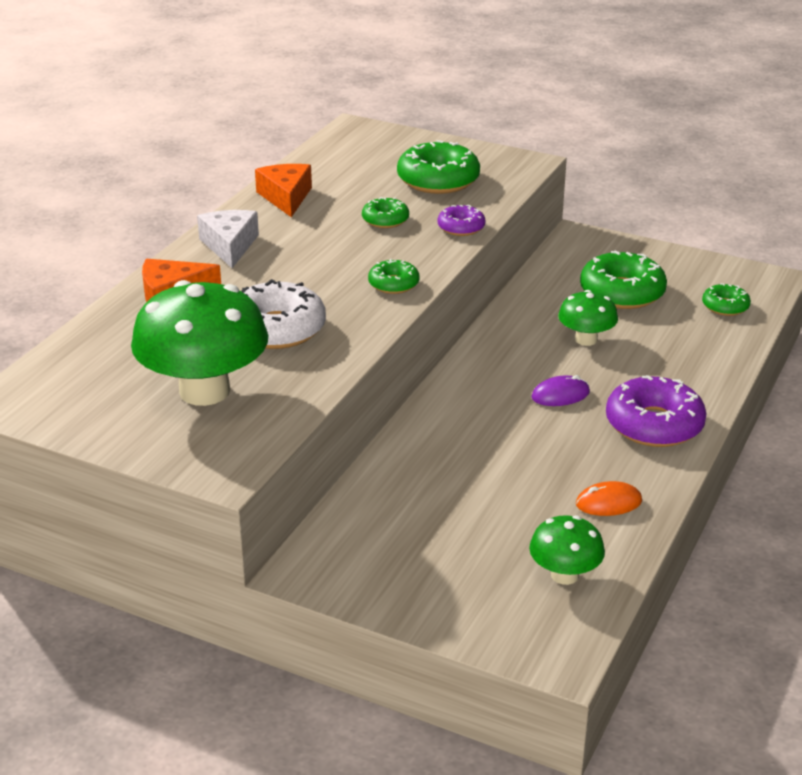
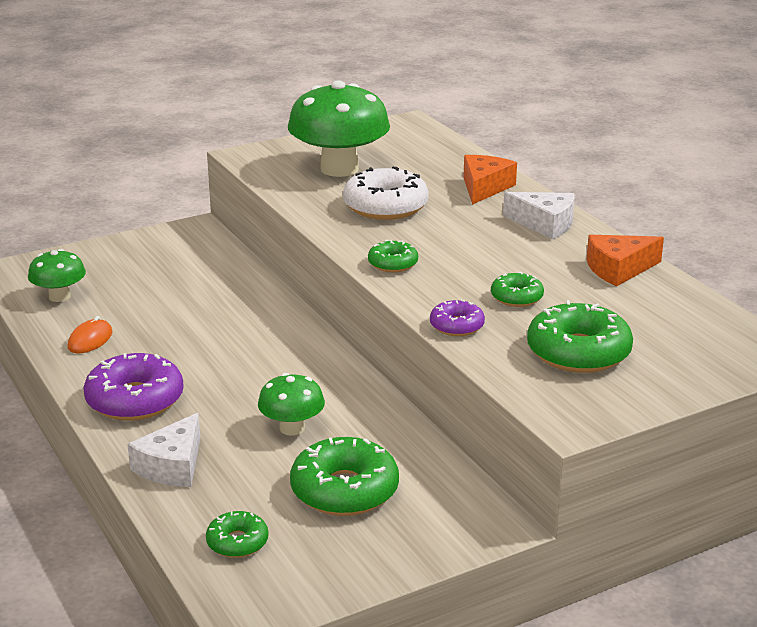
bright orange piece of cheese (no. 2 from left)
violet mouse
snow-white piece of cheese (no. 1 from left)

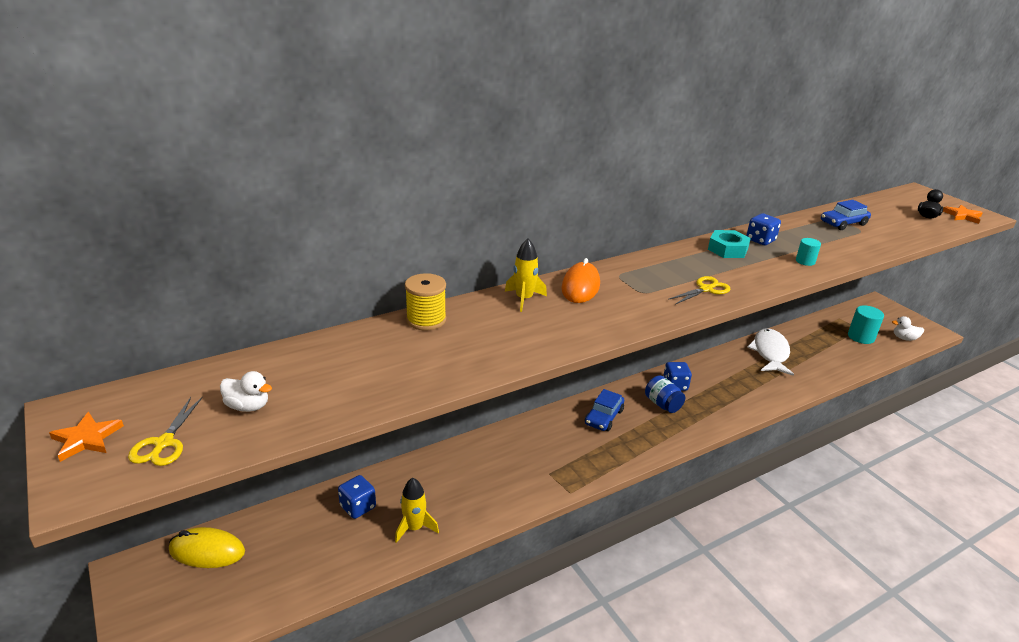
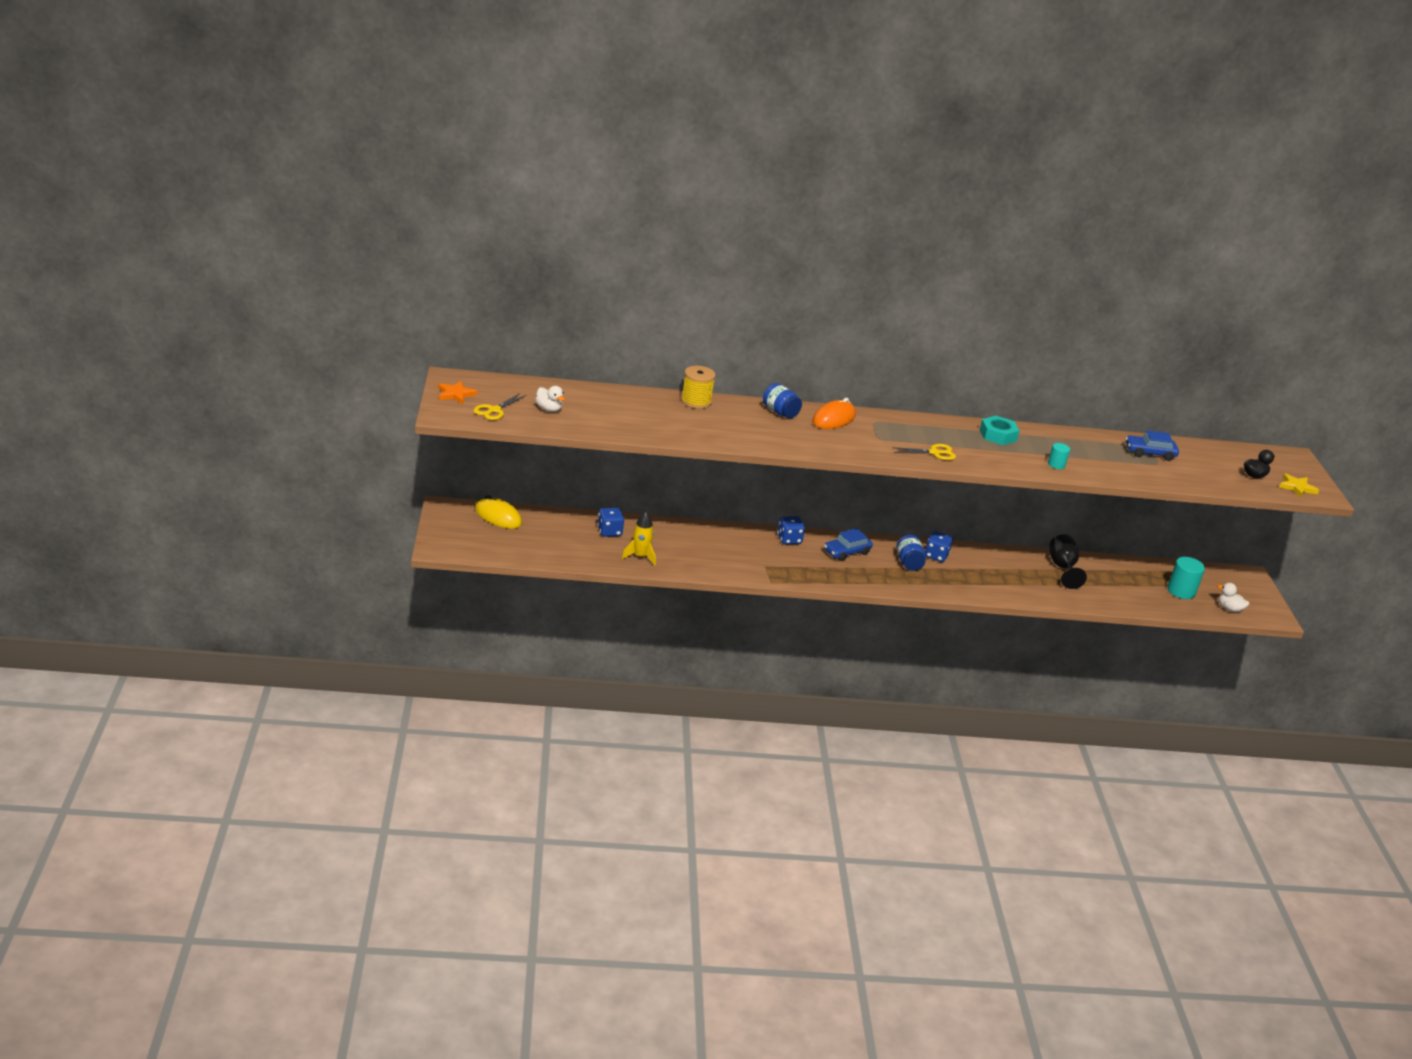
bright yellow star
blue die (no. 2 from left)
blue preserve jar (no. 1 from left)
ebony chalice

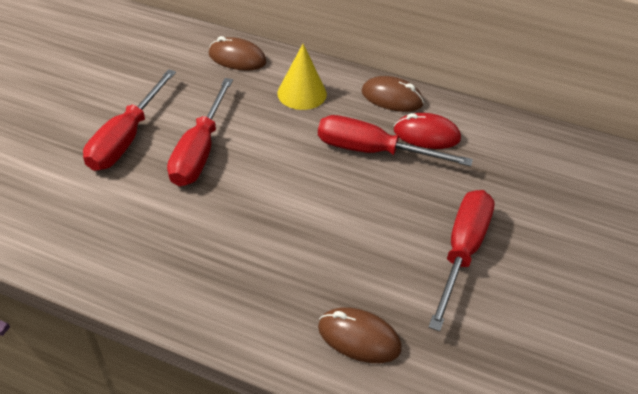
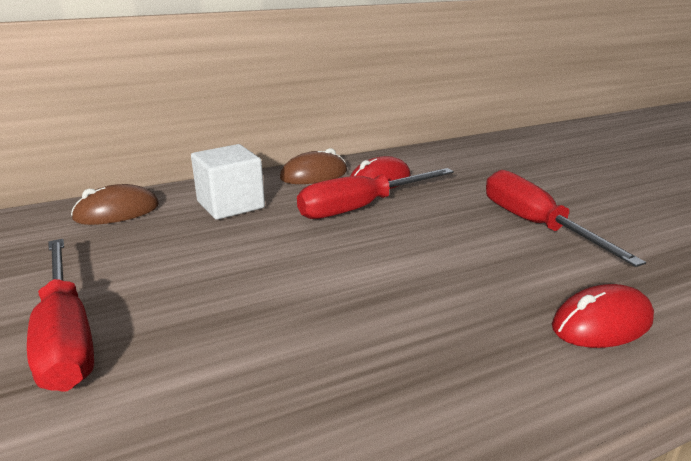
snow-white solid cube
scarlet screwdriver (no. 2 from left in the first image)
scarlet mouse (no. 2 from left)

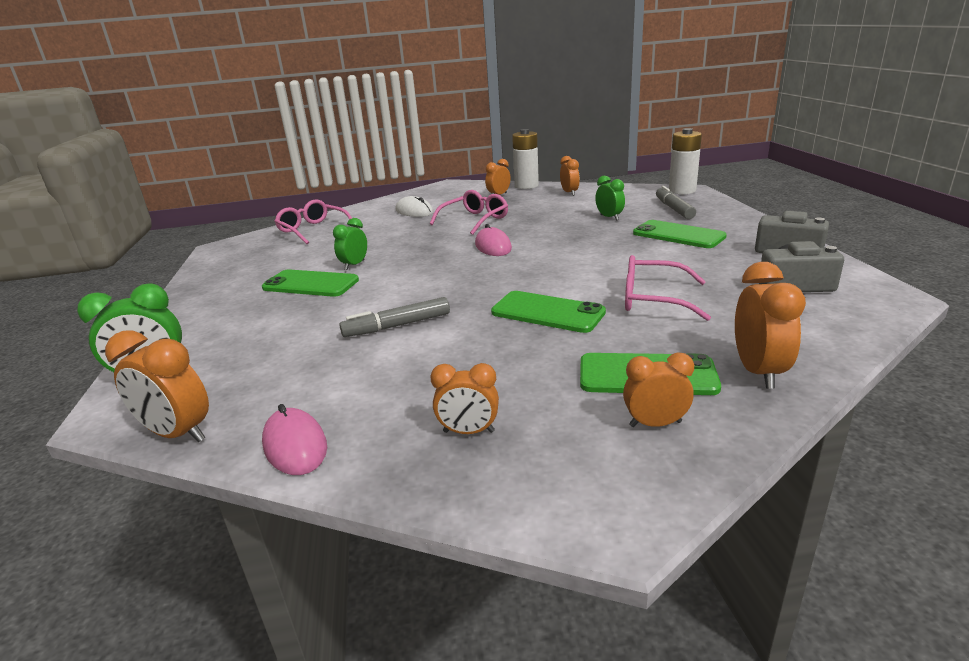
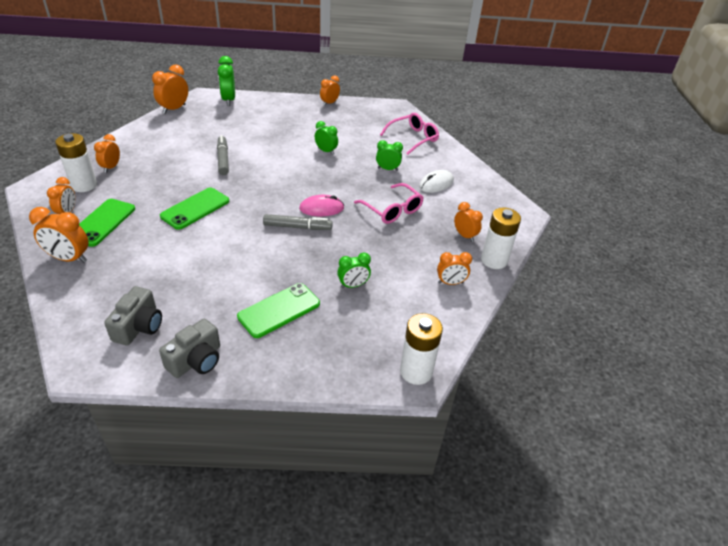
gray marker pen (no. 2 from left)
rosy eyeglasses (no. 3 from left in the first image)
emerald mobile phone (no. 1 from left in the first image)
rosy mouse (no. 1 from left in the first image)
bright orange clock (no. 5 from left)
snow-white battery (no. 1 from left)
emerald clock (no. 4 from left)

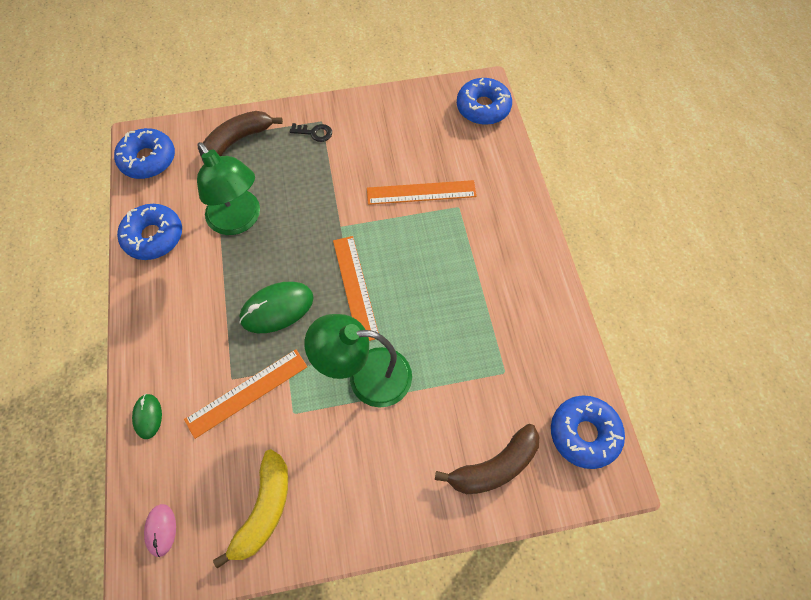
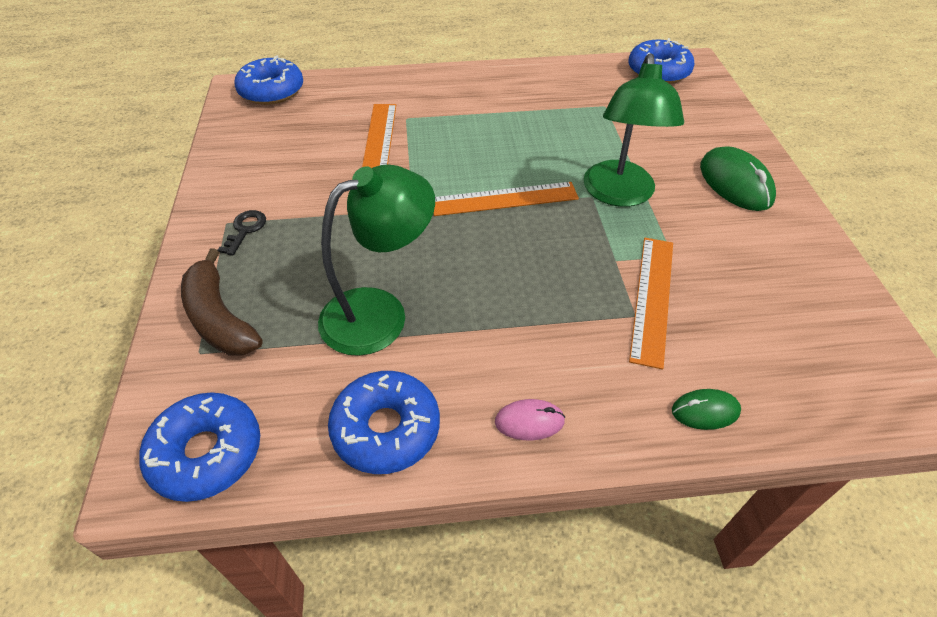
emerald mouse (no. 2 from left)
bright orange ruler (no. 3 from left)
dark brown toy banana (no. 2 from left in the first image)
bright yellow toy banana
rosy mouse

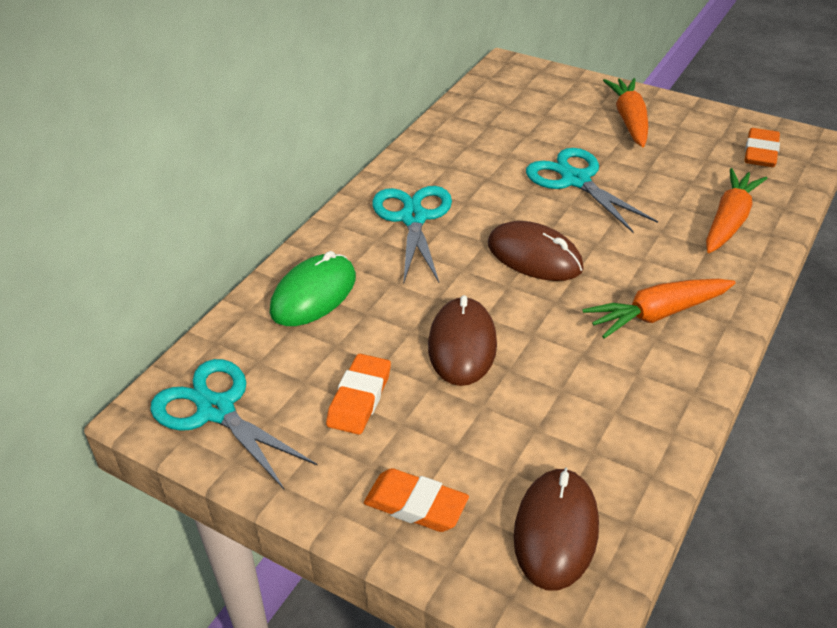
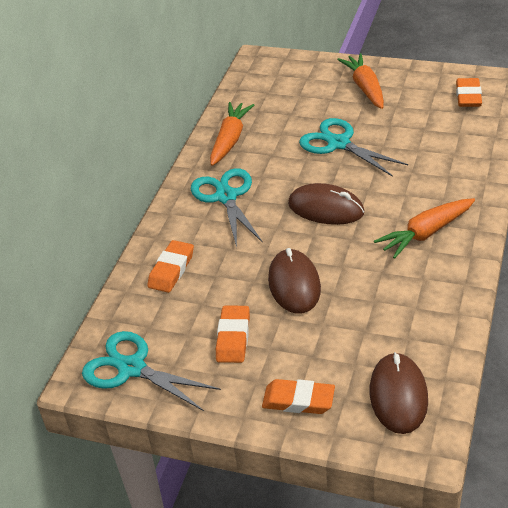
bright orange toy carrot (no. 1 from left)
bright orange pencil eraser (no. 1 from left)

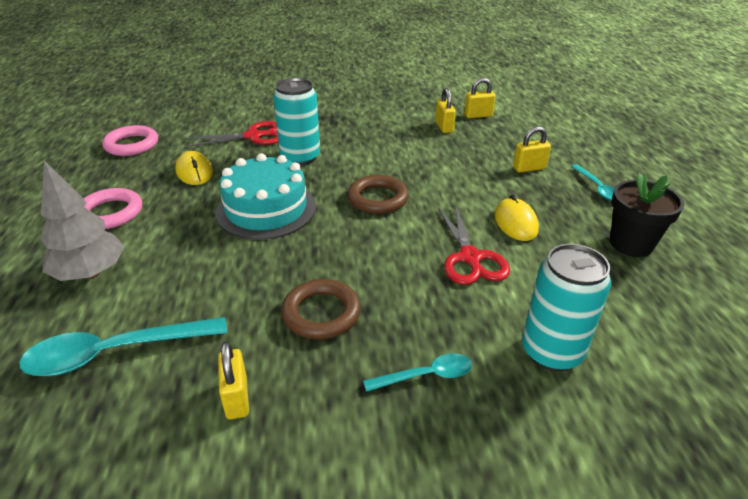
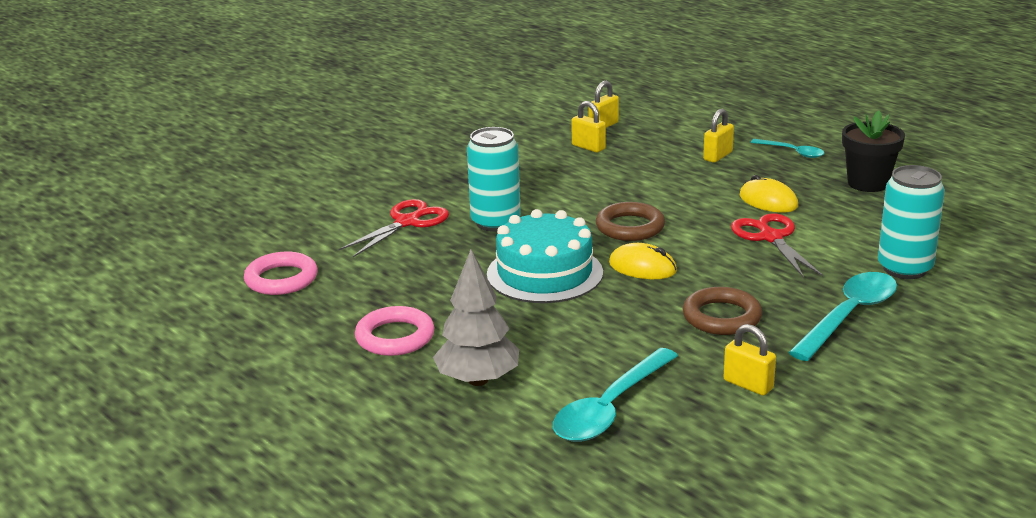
bright yellow mouse (no. 1 from left)
scarlet shears (no. 2 from left)
aqua tablespoon (no. 3 from left)

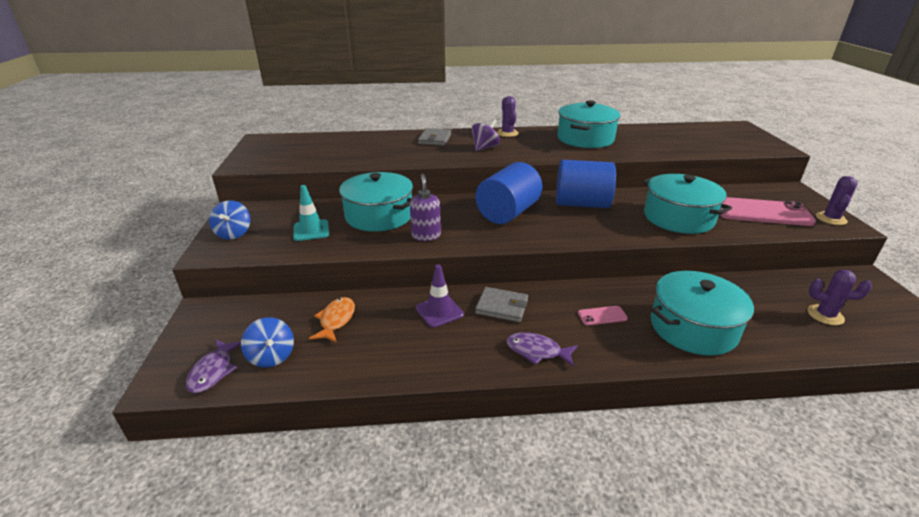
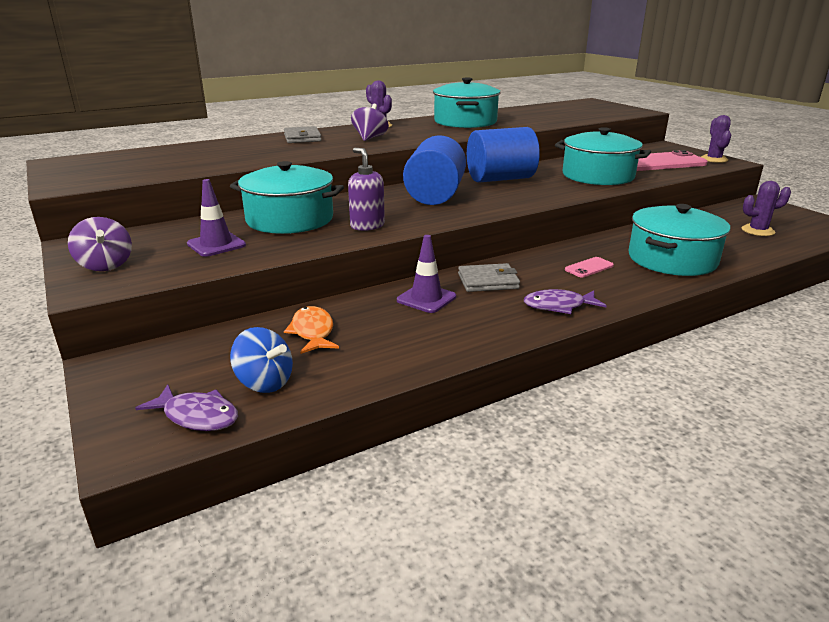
violet road cone (no. 1 from left)
violet spinning top (no. 1 from left)
violet toy fish (no. 1 from left)

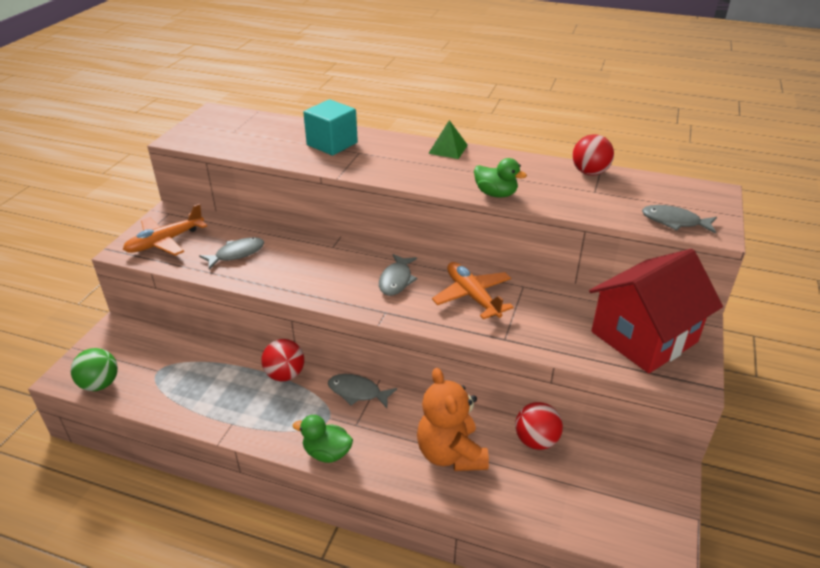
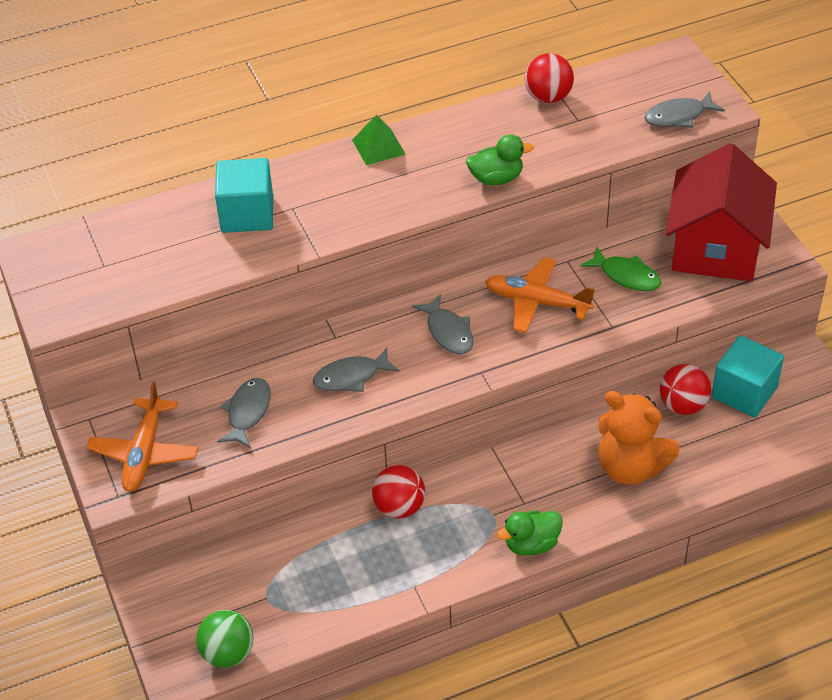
gray toy fish (no. 2 from left)
emerald toy fish
aqua solid cube (no. 2 from left)

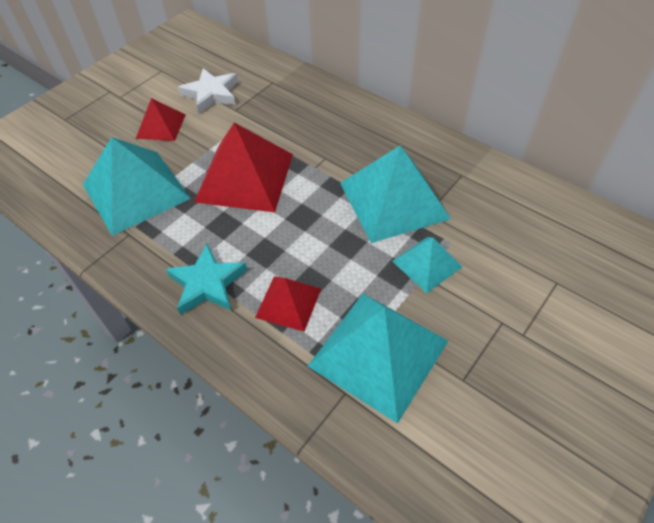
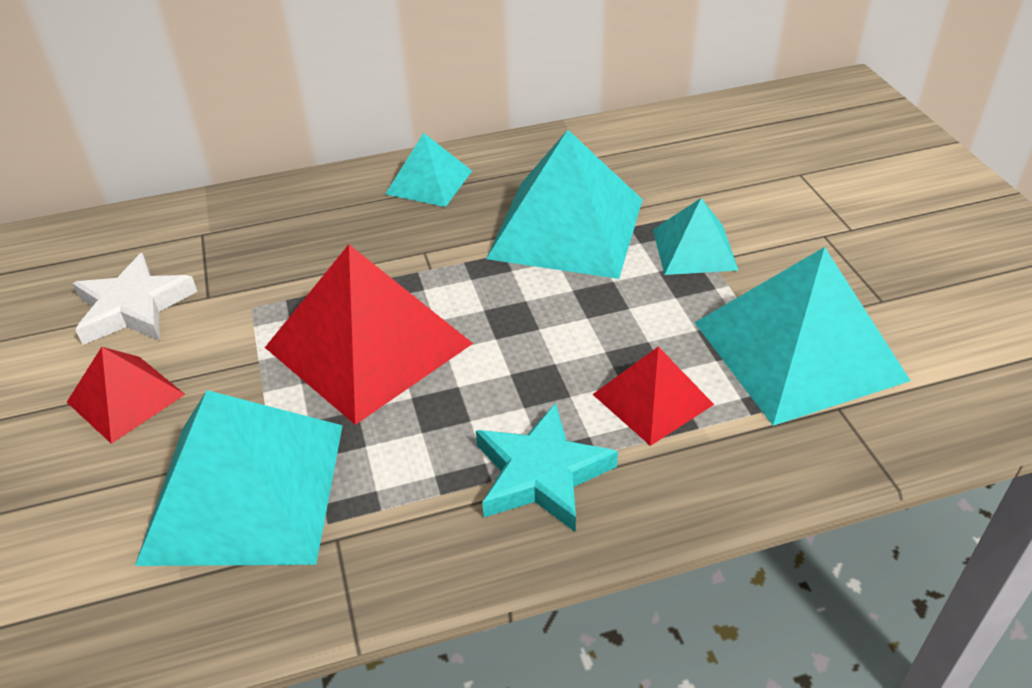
aqua pyramid (no. 2 from left)

